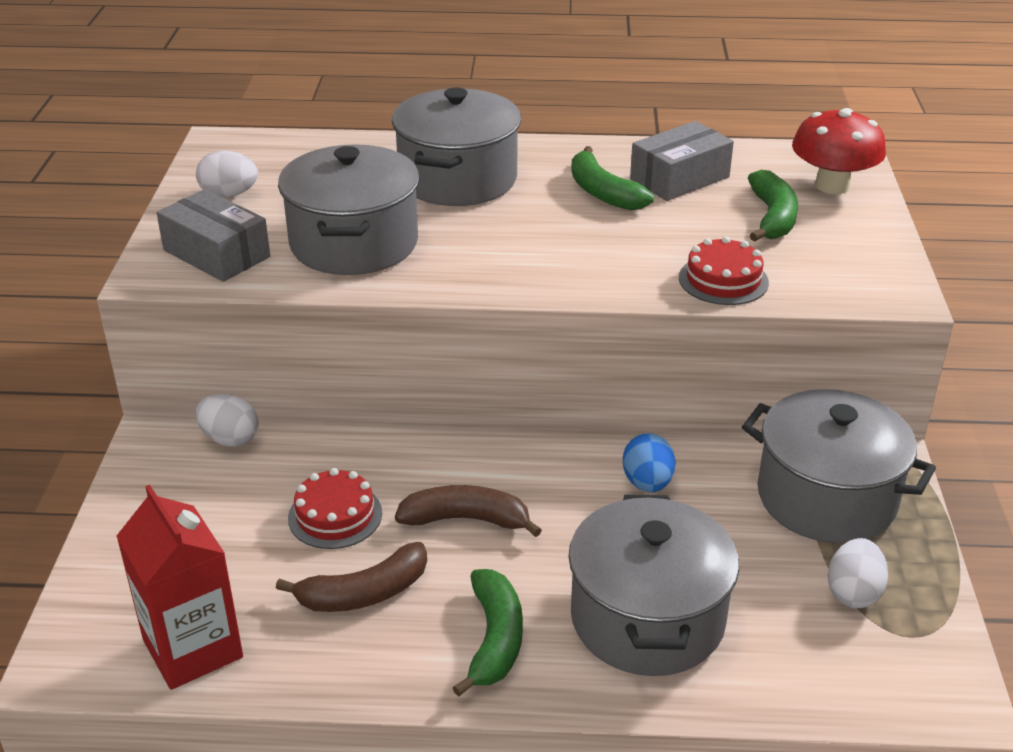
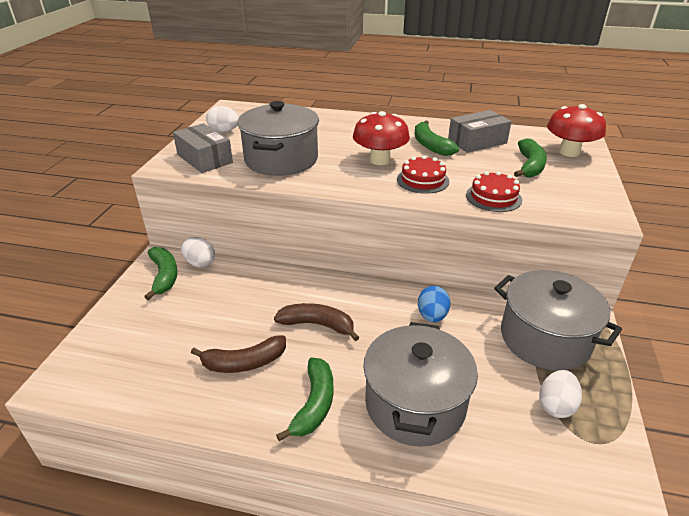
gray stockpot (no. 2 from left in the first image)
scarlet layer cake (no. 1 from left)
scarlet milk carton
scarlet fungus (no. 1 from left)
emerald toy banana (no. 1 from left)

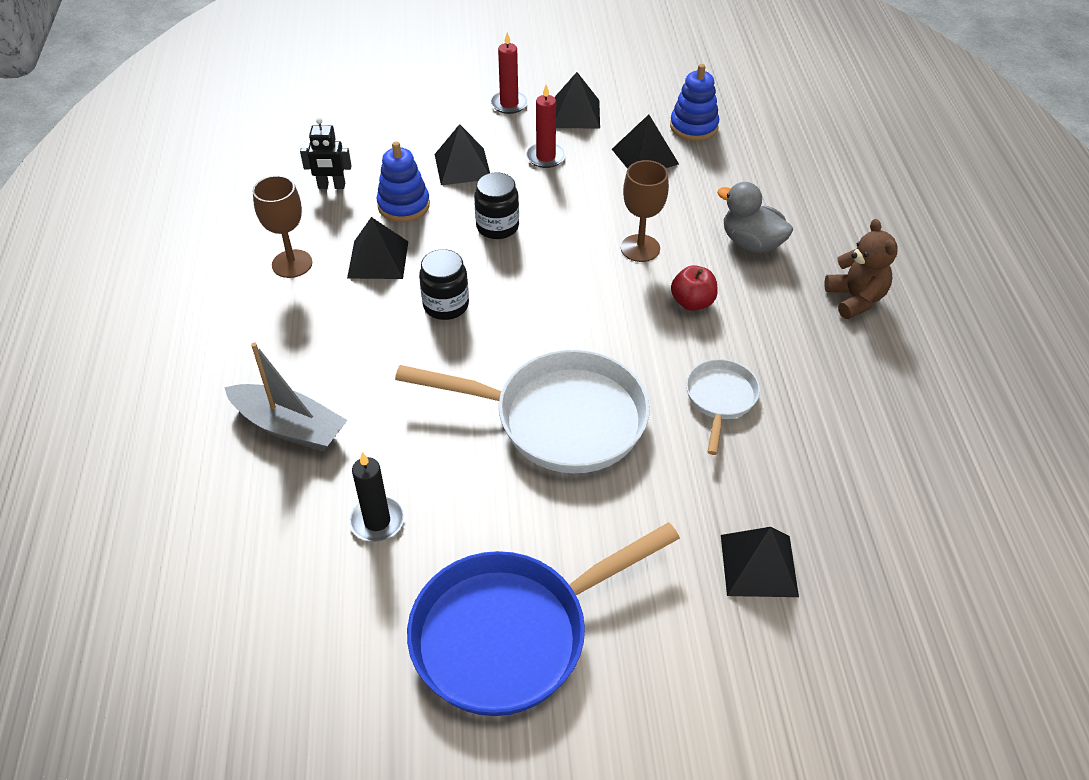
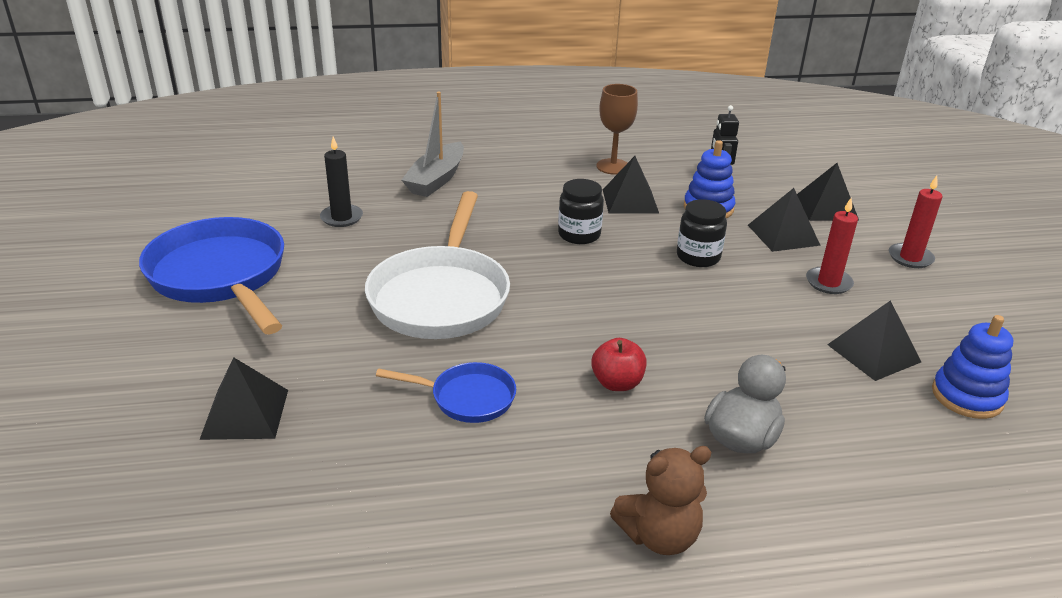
ebony pyramid (no. 4 from left)
dark brown chalice (no. 2 from left in the first image)
blue pan (no. 2 from left)

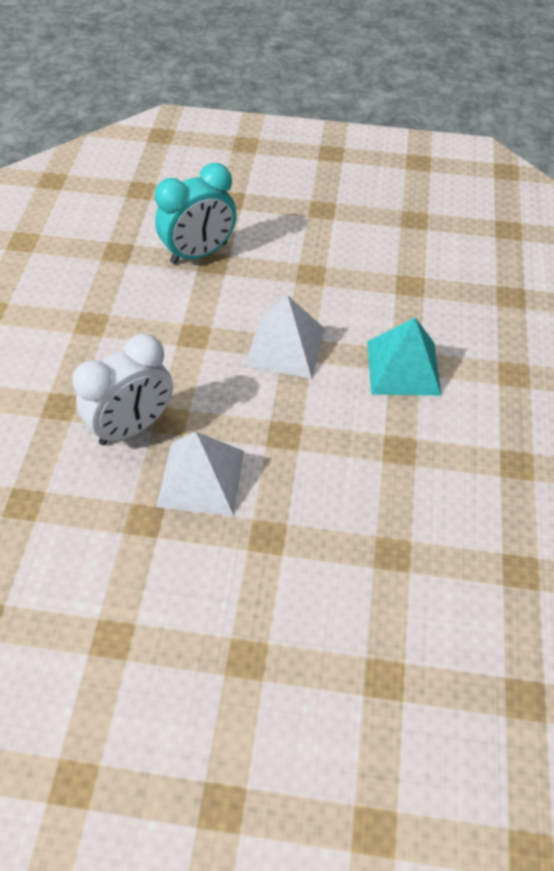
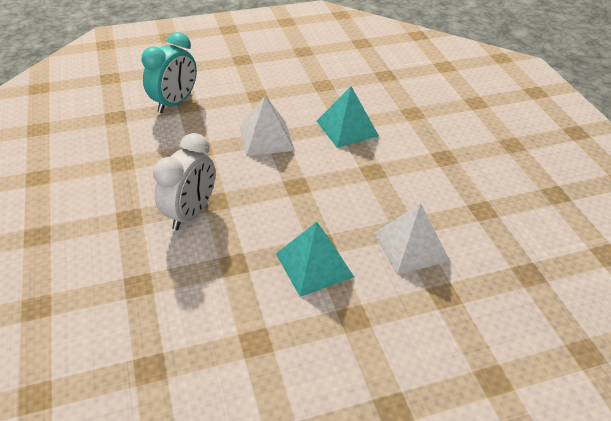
snow-white pyramid (no. 2 from left)
aqua pyramid (no. 1 from left)

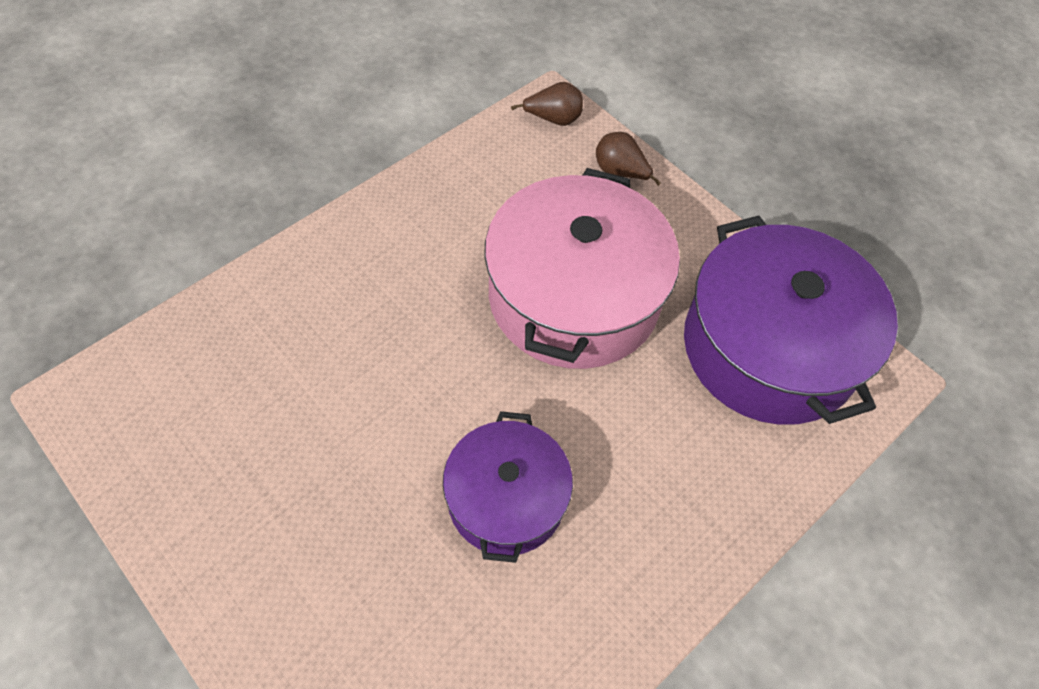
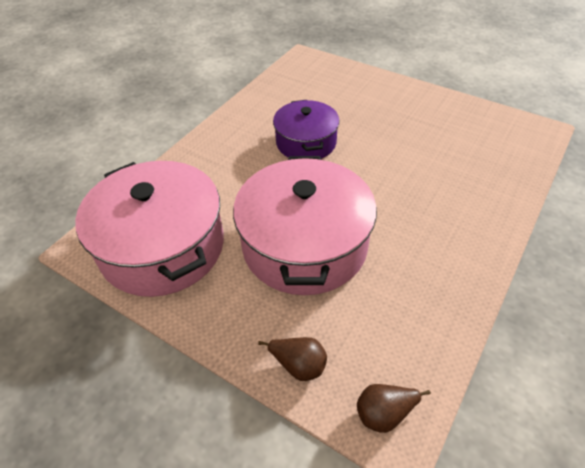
rosy stockpot (no. 1 from left)

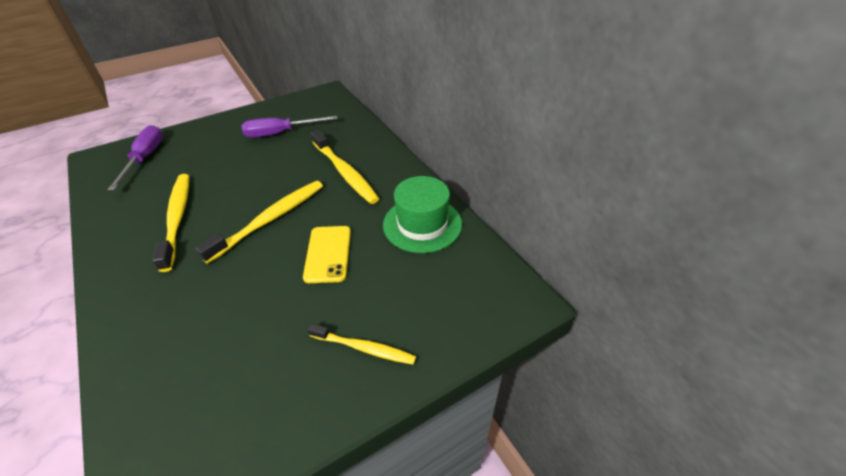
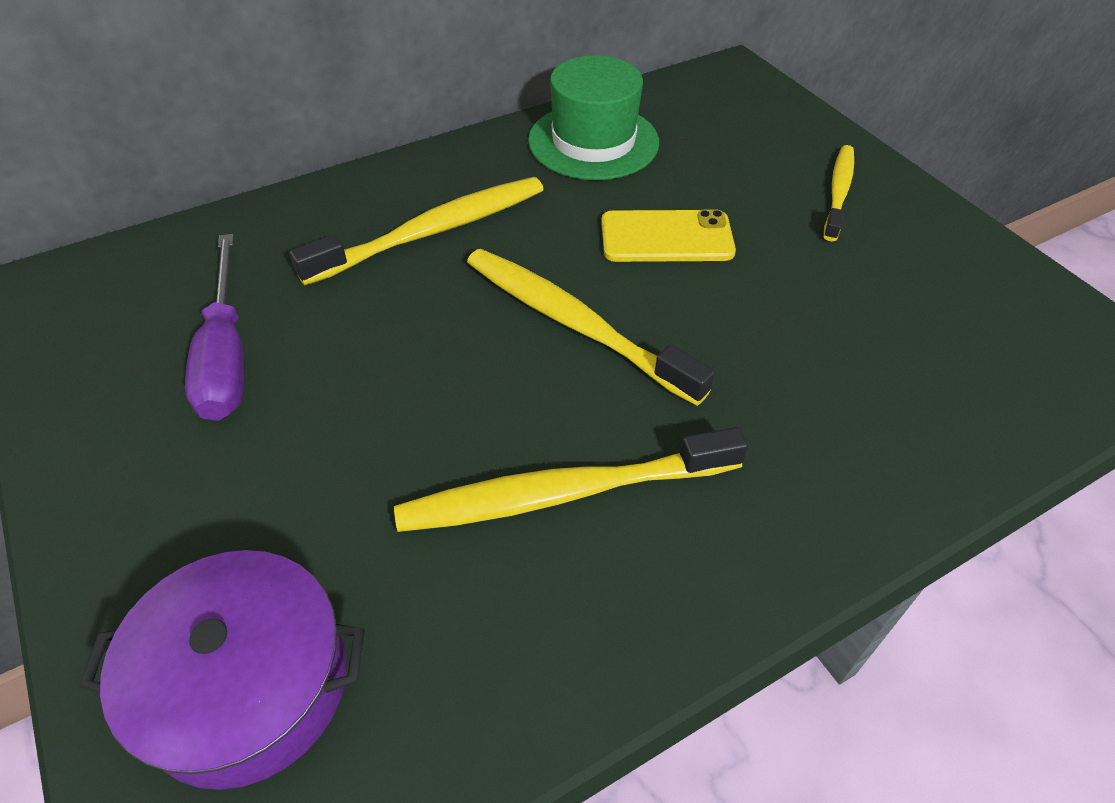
violet stockpot

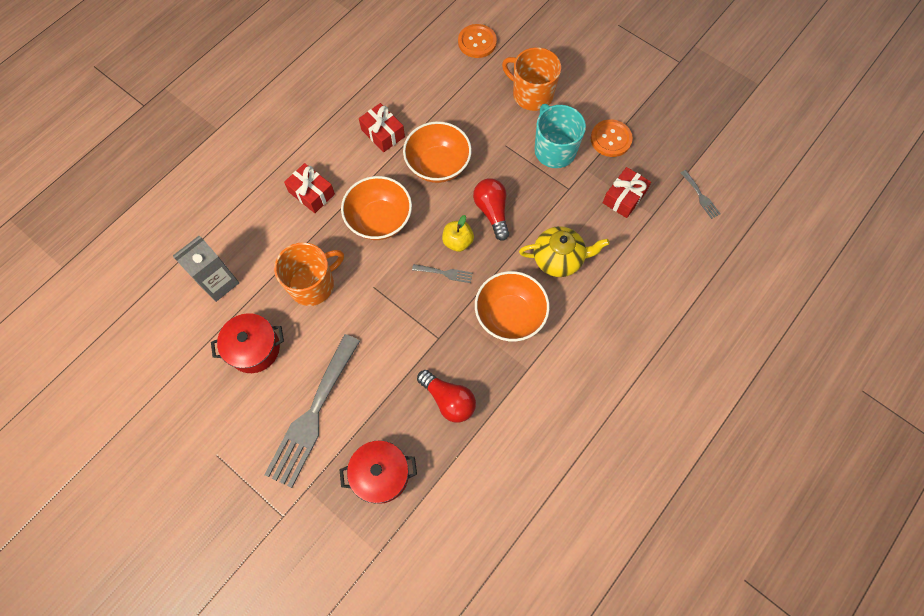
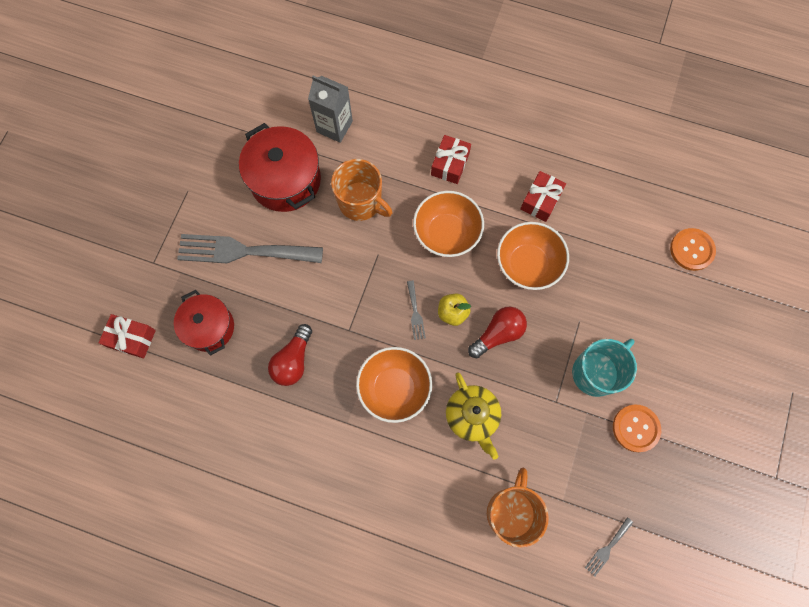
bright orange coffee mug (no. 2 from left)
scarlet gift (no. 1 from left)
scarlet stockpot (no. 2 from left)

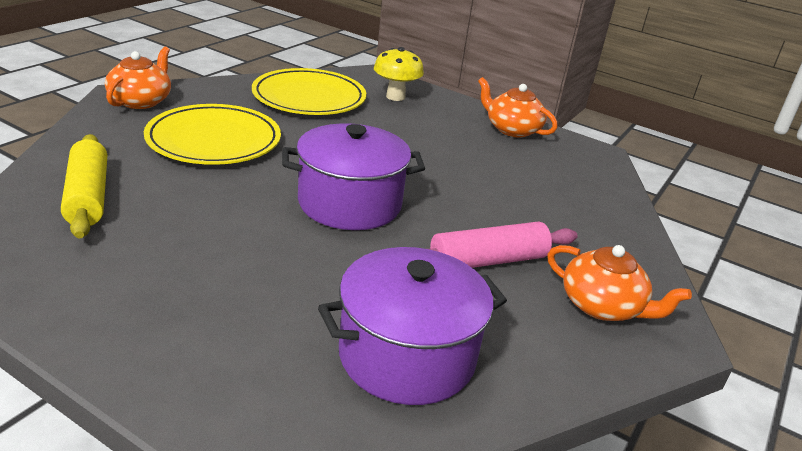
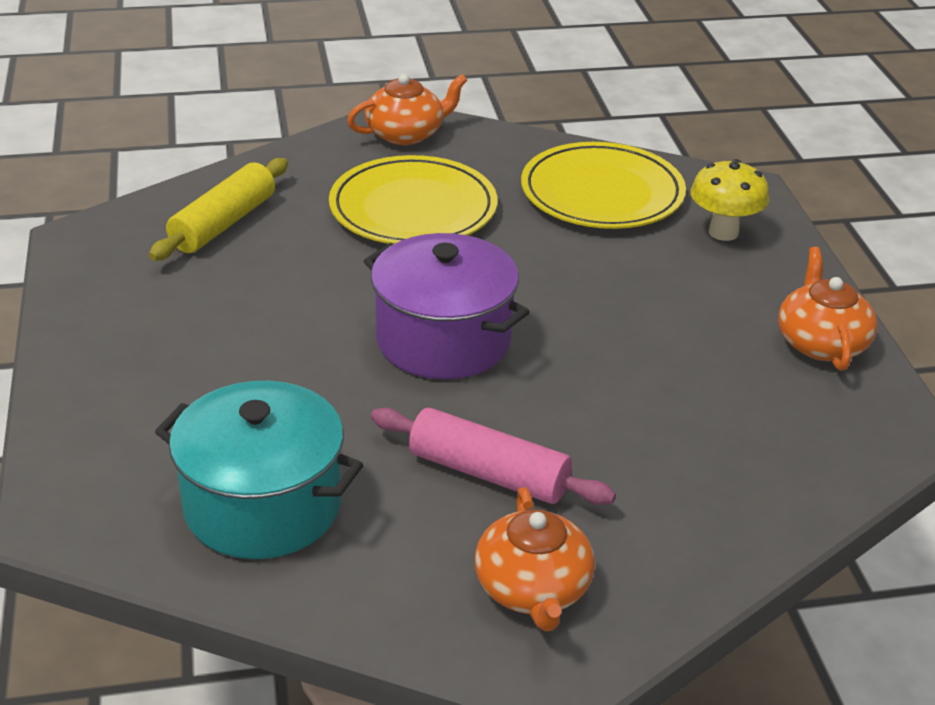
aqua stockpot

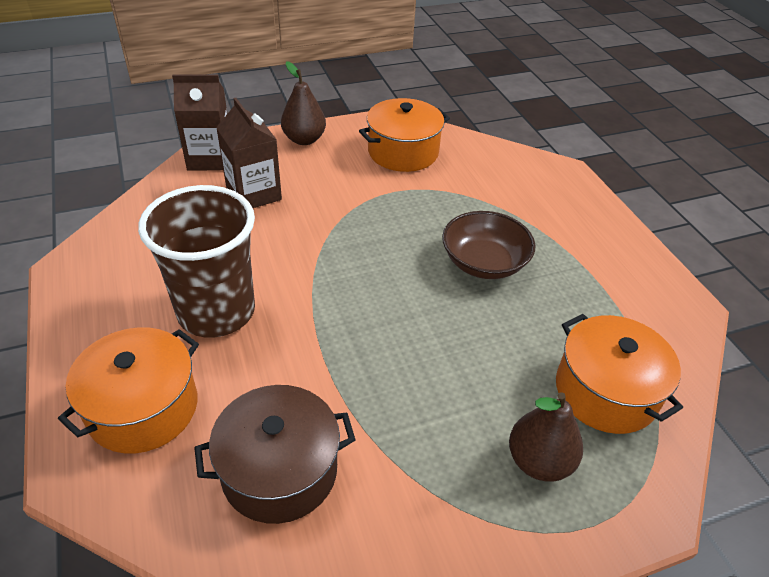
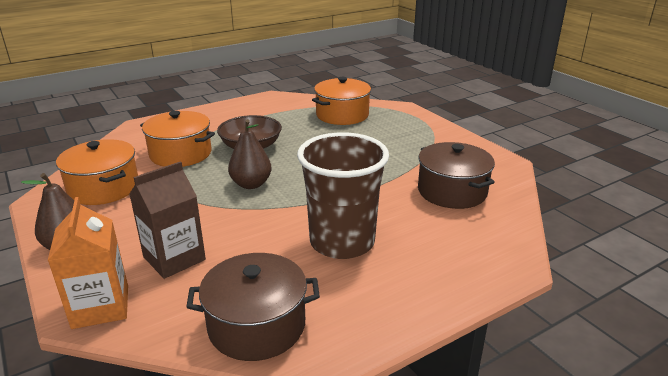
bright orange milk carton
bright orange stockpot (no. 2 from left)
dark brown toy pear (no. 2 from left)
dark brown stockpot (no. 1 from left)

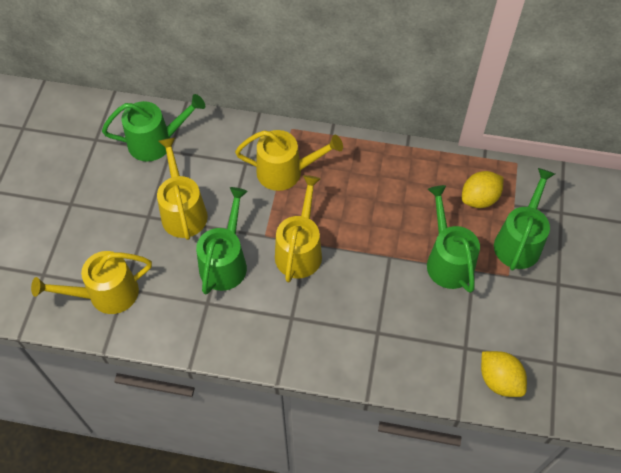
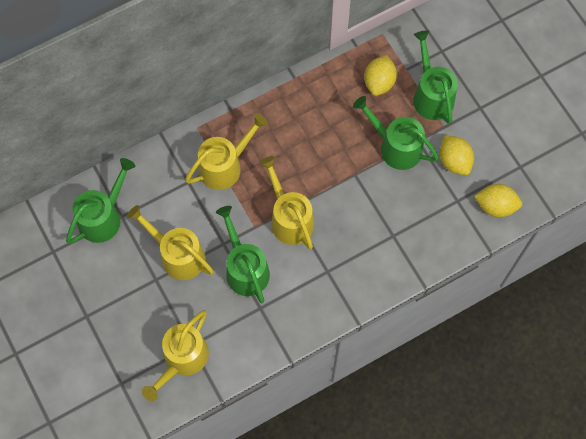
bright yellow toy lemon (no. 2 from left)

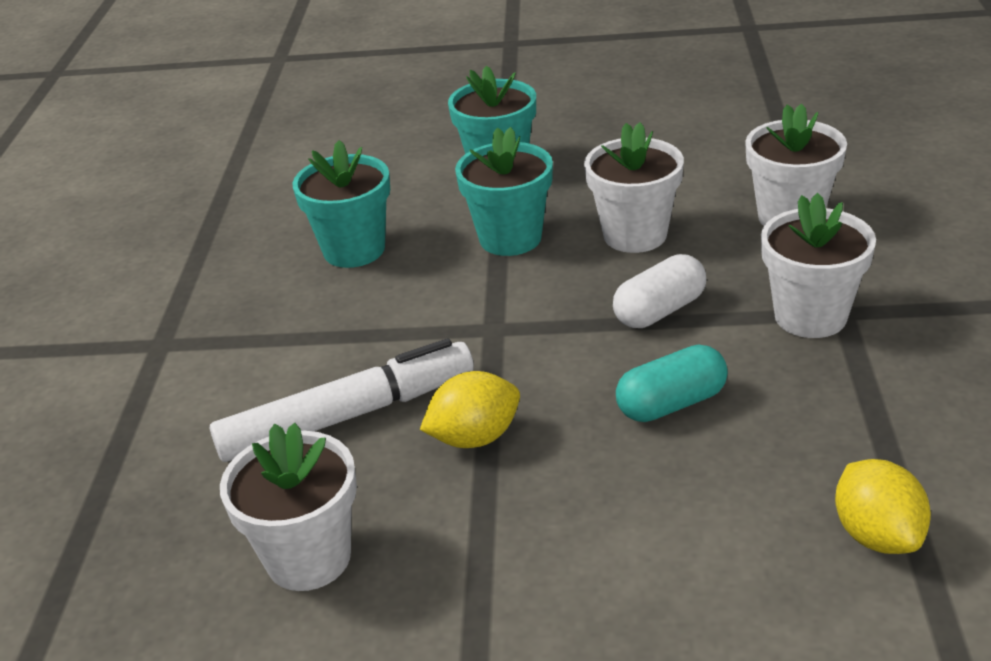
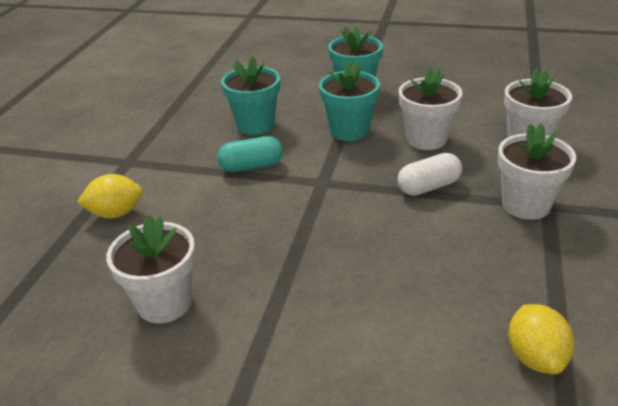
snow-white marker pen
aqua pill shape
bright yellow toy lemon (no. 1 from left)

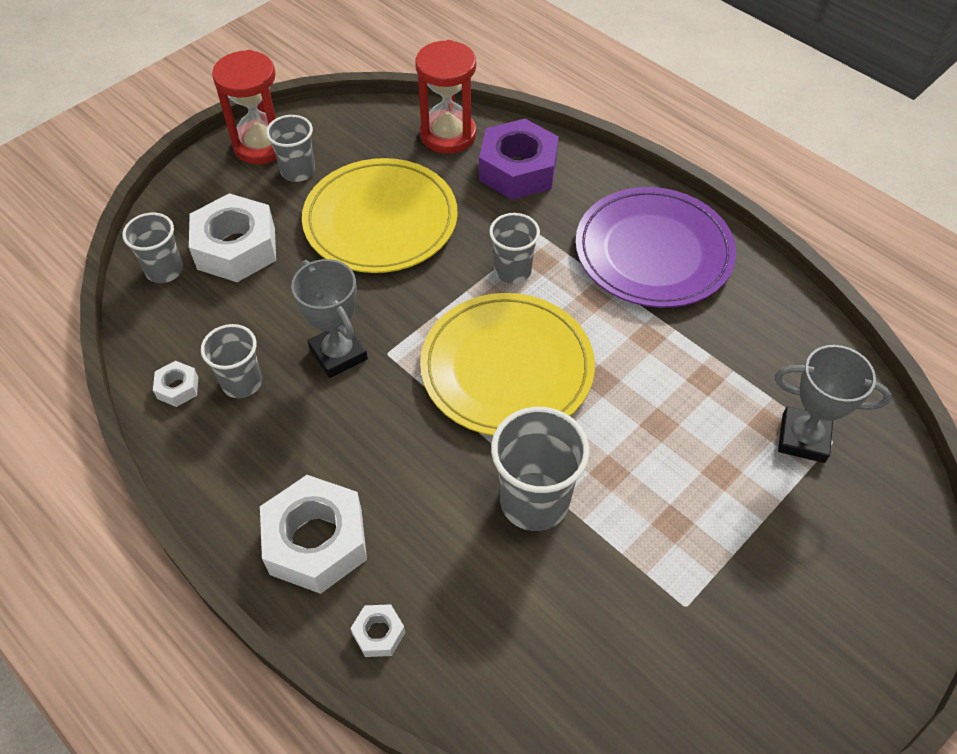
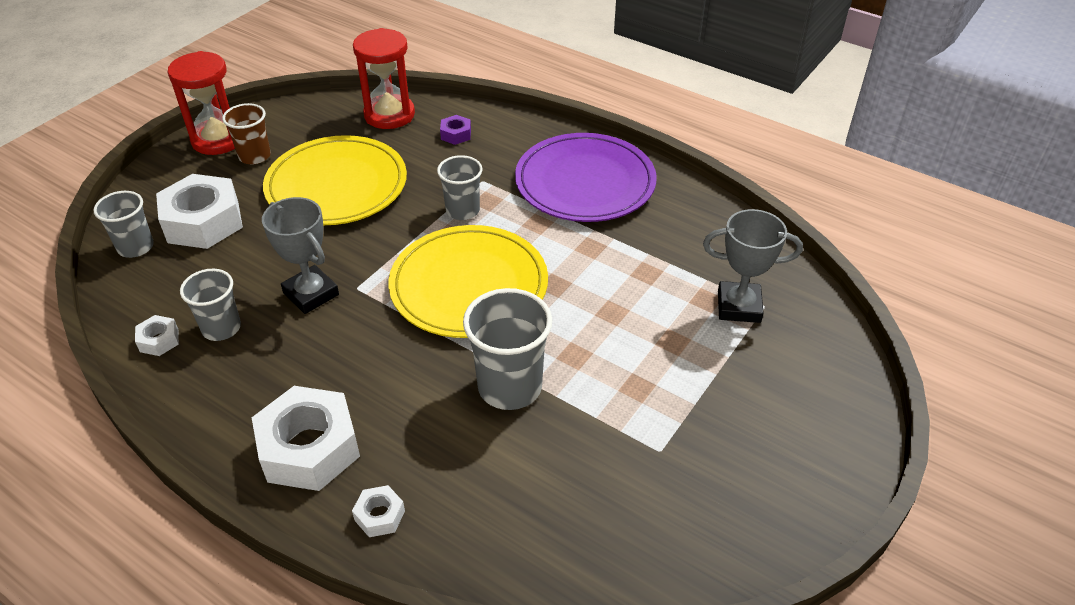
dark brown tumbler
violet hexagon nut

